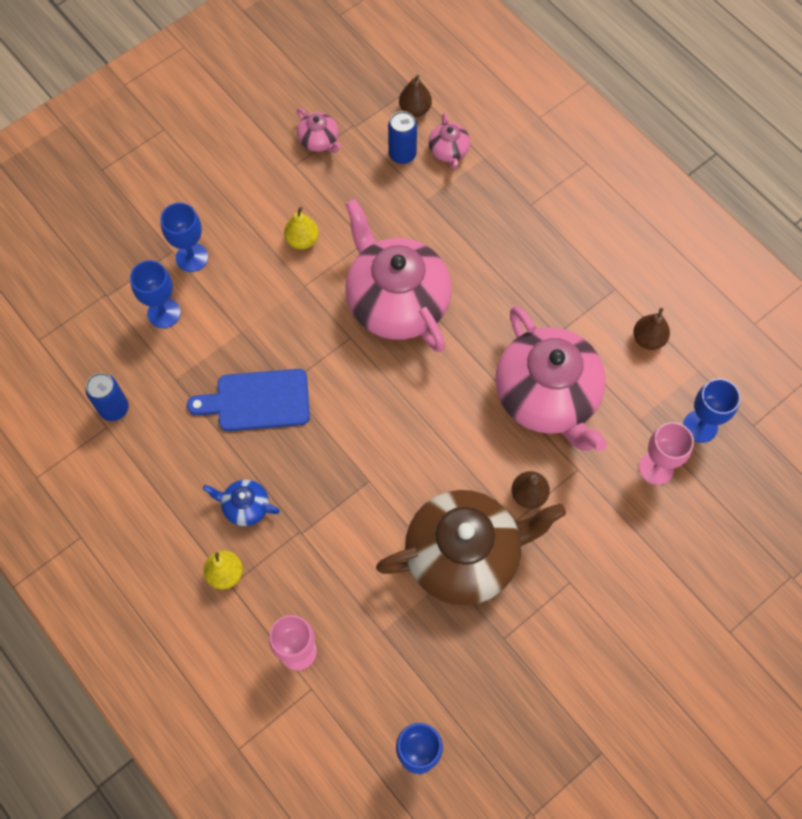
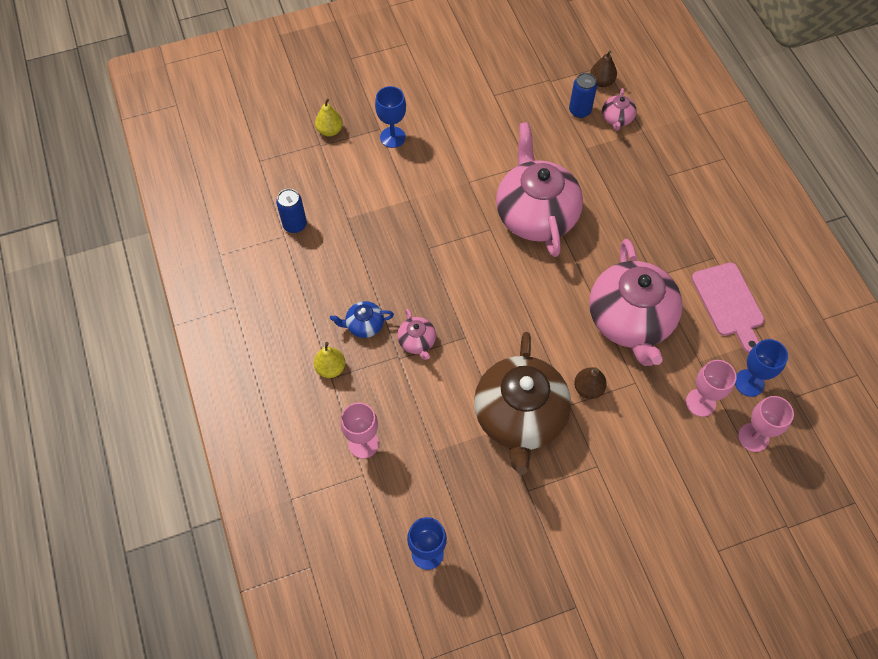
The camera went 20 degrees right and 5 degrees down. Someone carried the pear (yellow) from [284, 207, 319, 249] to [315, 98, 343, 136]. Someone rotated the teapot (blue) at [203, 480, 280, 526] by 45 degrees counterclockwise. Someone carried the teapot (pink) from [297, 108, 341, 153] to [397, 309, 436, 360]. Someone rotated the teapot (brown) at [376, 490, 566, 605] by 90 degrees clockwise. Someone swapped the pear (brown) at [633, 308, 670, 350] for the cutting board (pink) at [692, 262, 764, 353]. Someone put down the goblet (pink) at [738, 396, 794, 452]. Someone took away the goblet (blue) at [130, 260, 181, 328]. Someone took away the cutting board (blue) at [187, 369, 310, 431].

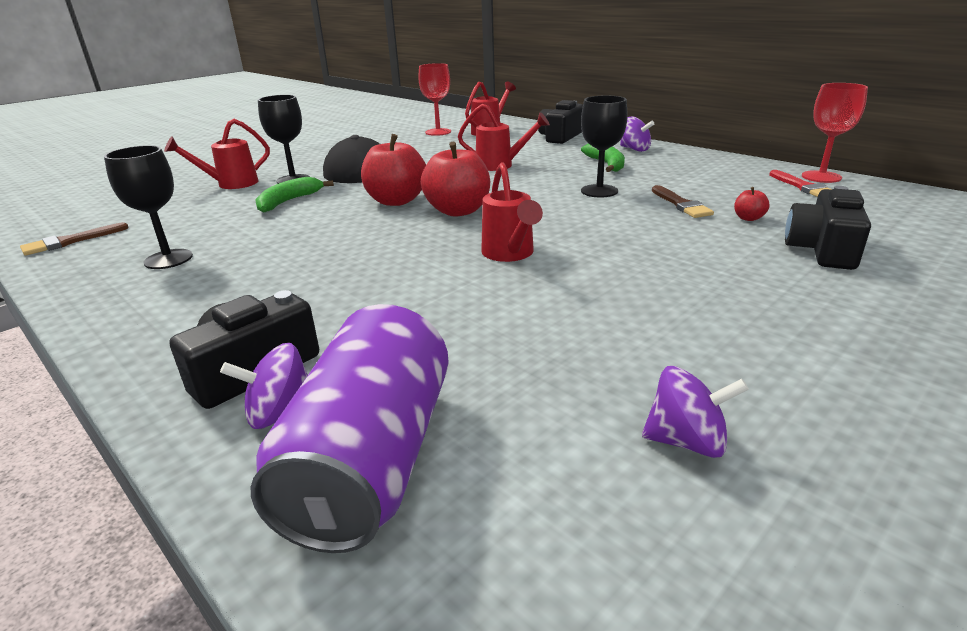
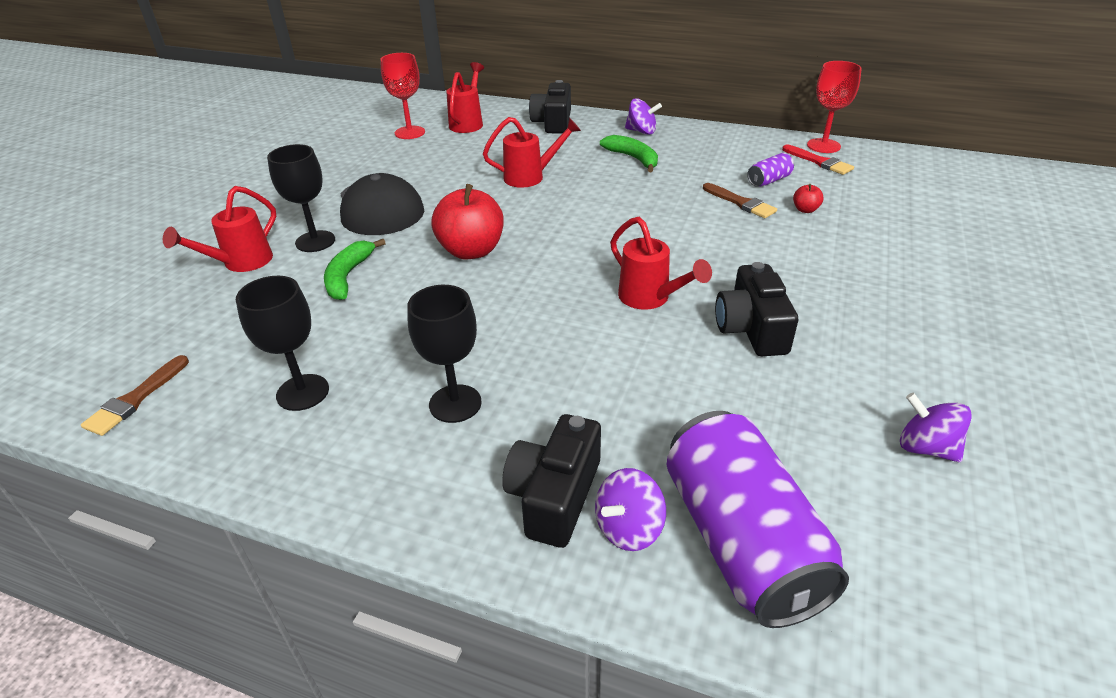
The camera went 25 degrees left and 10 degrees up. Someone carried the goblet (black) from [581, 95, 628, 197] to [407, 285, 482, 423]. Someone carried the camera (black) from [785, 186, 871, 270] to [715, 262, 798, 356]. Someone put down the can (purple) at [747, 153, 794, 187]. Someone rotated the spinning top (purple) at [642, 366, 749, 458] by 120 degrees counterclockwise. Someone took away the apple (red) at [421, 141, 490, 217].

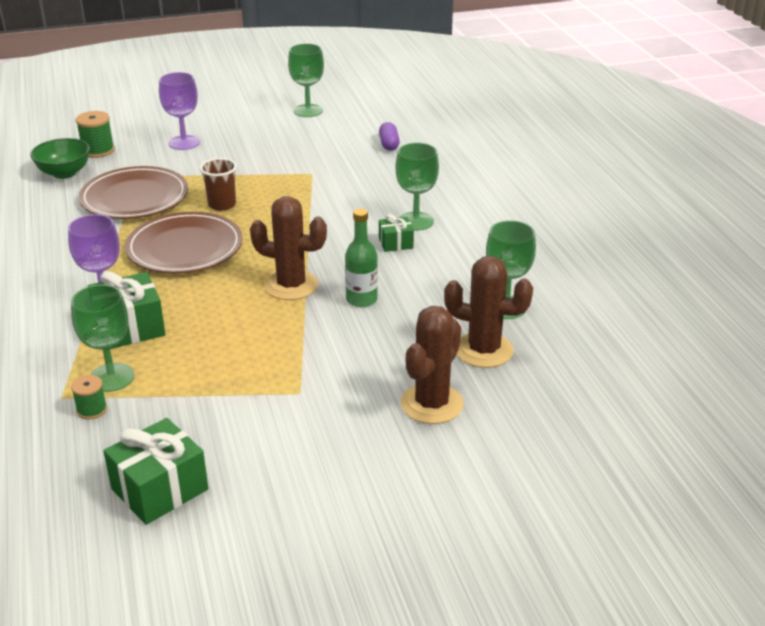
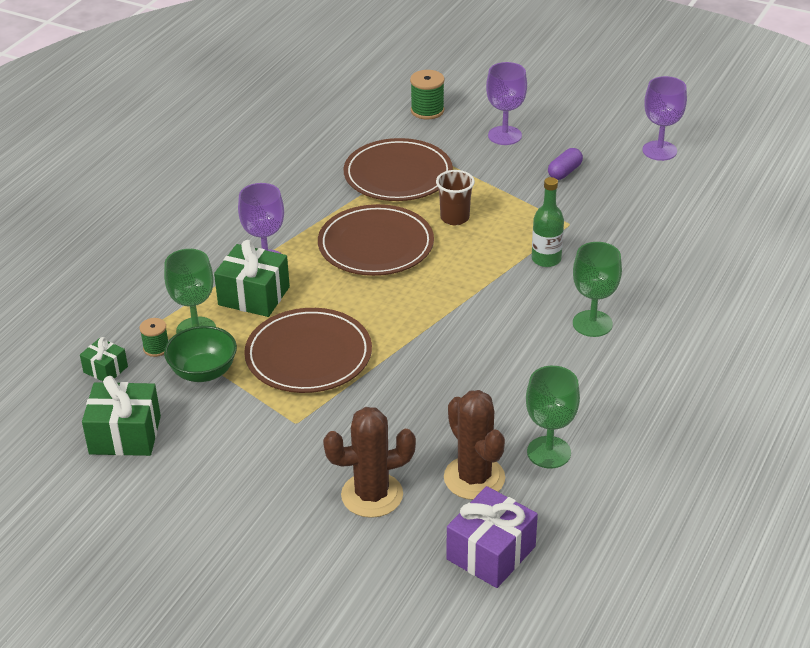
The camera went 45 degrees right and 5 degrees up. Someone carried the gift (green) from [379, 214, 414, 252] to [80, 337, 128, 381]. Someone carried the bowl (green) from [30, 138, 90, 179] to [164, 326, 237, 382]. Someone put down the plate (brown) at [244, 308, 372, 393]. Someone put down the gift (purple) at [447, 486, 538, 588]. Someone carried the bottle (green) from [345, 209, 378, 307] to [532, 177, 564, 267]. Someone carried the capsule (purple) from [379, 122, 400, 151] to [548, 148, 583, 180]. Someone repainted the goblet (green) at [288, 43, 324, 117], which became the goblet (purple) at [642, 76, 687, 161]. Someone took away the cactus (brown) at [250, 196, 327, 300].

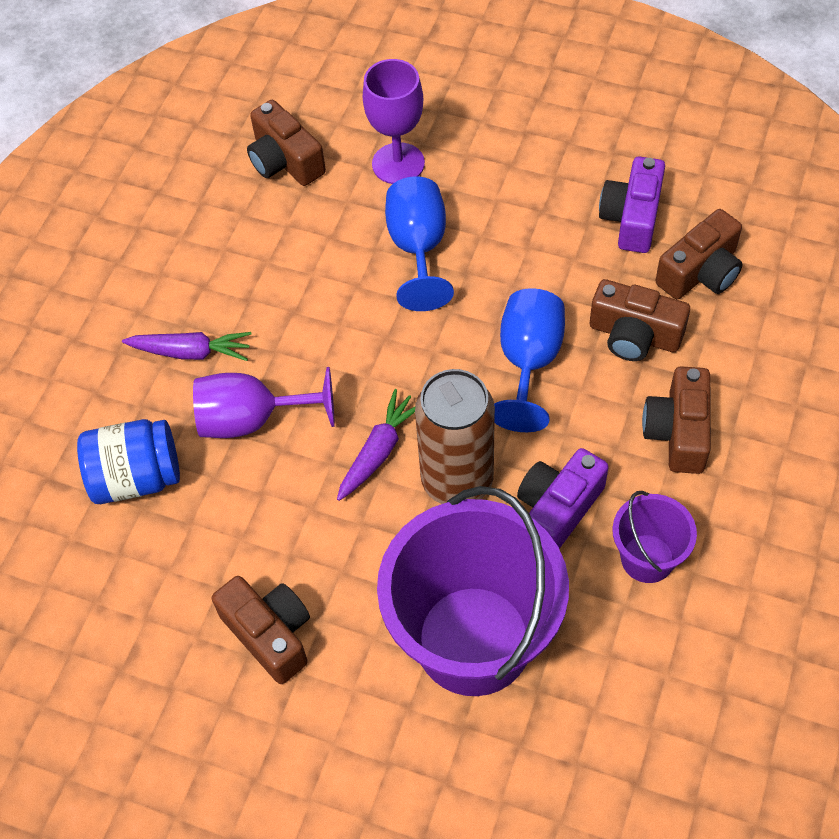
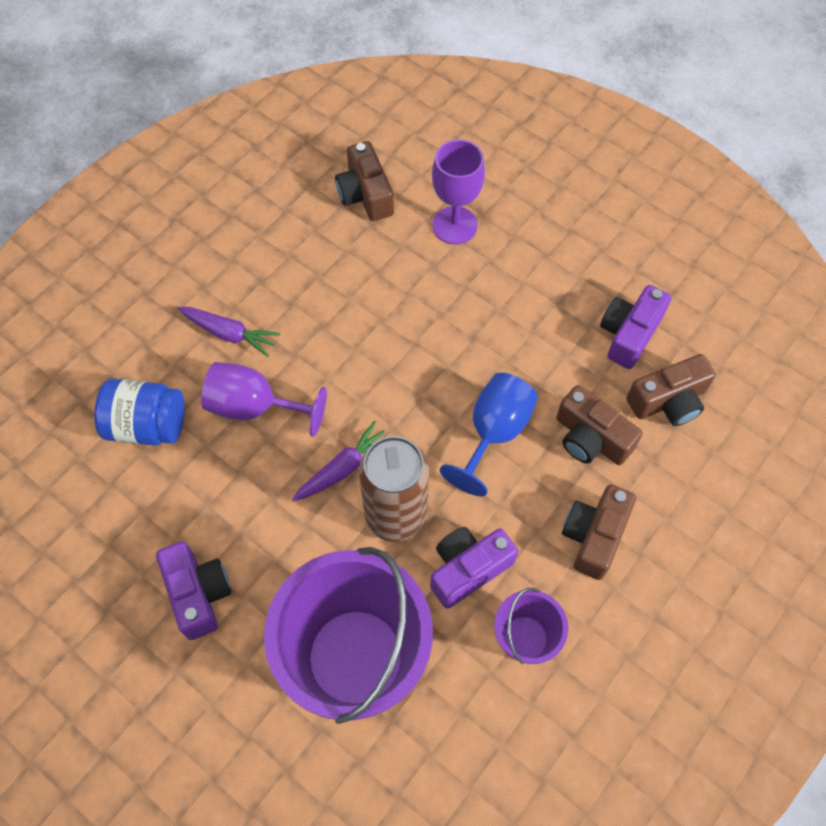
The camera went 15 degrees right and 5 degrees up. Someone repainted the camera (brown) at [212, 576, 310, 684], which became the camera (purple) at [156, 541, 231, 640]. Someone took away the goblet (blue) at [385, 176, 454, 311].

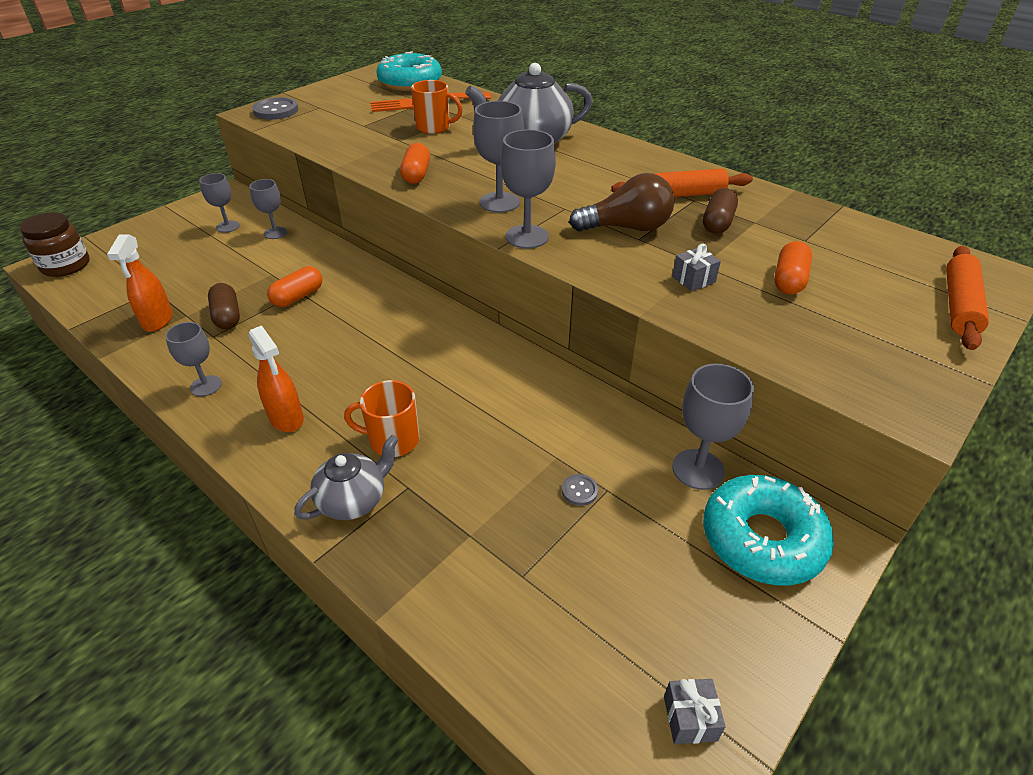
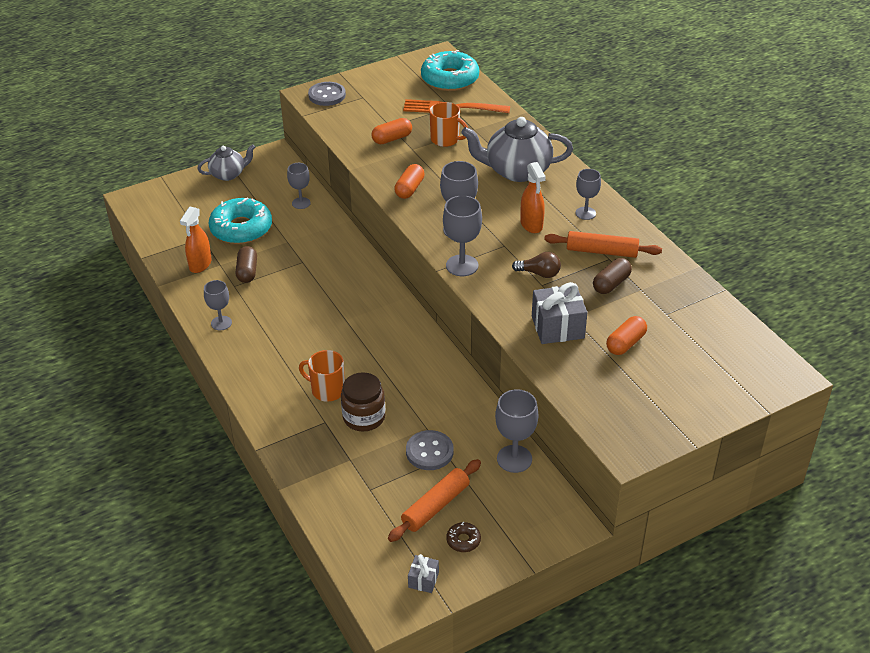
The camera went 20 degrees right and 0 degrees up. Someone carried the teapot (grey) from [294, 435, 399, 520] to [197, 144, 255, 181]. Someone carried the donut (turquoise) from [703, 475, 834, 586] to [209, 198, 272, 244]. Someone carried the jar (brown) from [20, 212, 90, 277] to [341, 372, 386, 432]. Someone carried the capsule (orange) from [267, 266, 322, 307] to [372, 118, 412, 144]. Someone carried the rolling pin (orange) from [946, 246, 989, 350] to [388, 459, 481, 542]. Someone scaled the button (grey) at [562, 474, 598, 506] by 1.97. Someone put down the donut (brown) at [446, 522, 481, 552]. Someone scaled the light bulb (brown) at [569, 173, 675, 232] by 0.62. Someone carried the spray bottle (orange) from [248, 326, 304, 432] to [520, 162, 546, 233]. Someone scaled the gift (grey) at [672, 244, 721, 291] by 1.92. Someone carried the goblet (grey) from [199, 173, 240, 233] to [576, 169, 601, 220].

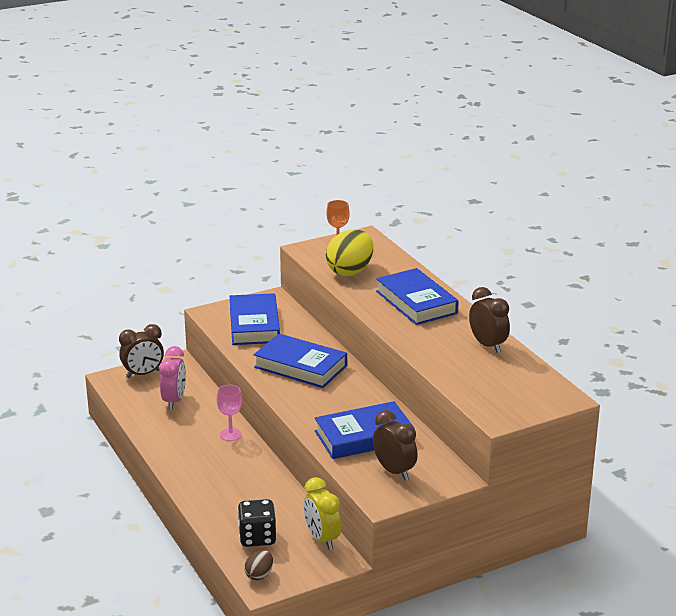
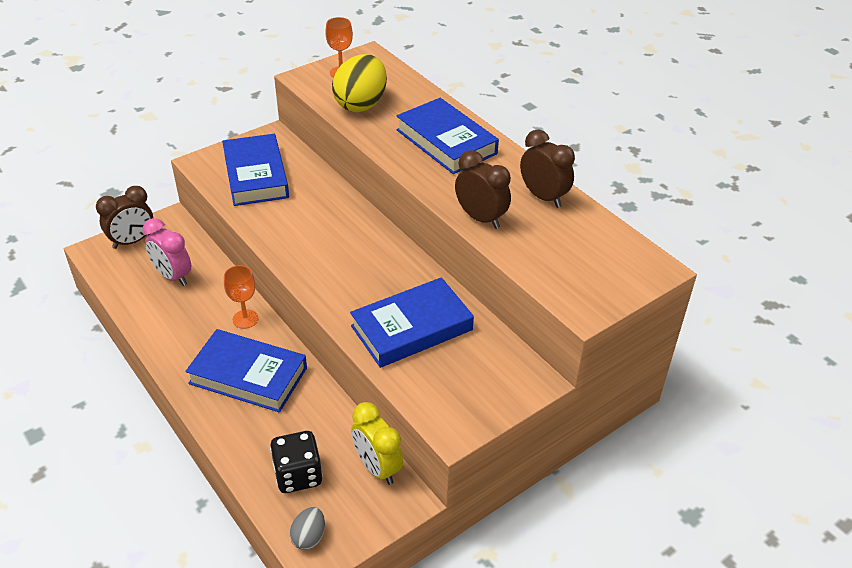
The camera went 10 degrees left and 15 degrees up. Someone rotated the clock (pink) at [159, 346, 186, 410] by 135 degrees clockwise. Someone carried the book (blue) from [254, 333, 347, 388] to [185, 329, 307, 413]. Someone repainted the goblet (pink) at [217, 385, 242, 441], which became the goblet (orange) at [224, 265, 259, 329]. Someone repainted the egg (brown) at [244, 550, 273, 580], which became the egg (grey) at [290, 507, 325, 550]. Someone carried the clock (brown) from [373, 410, 418, 480] to [455, 150, 511, 229].

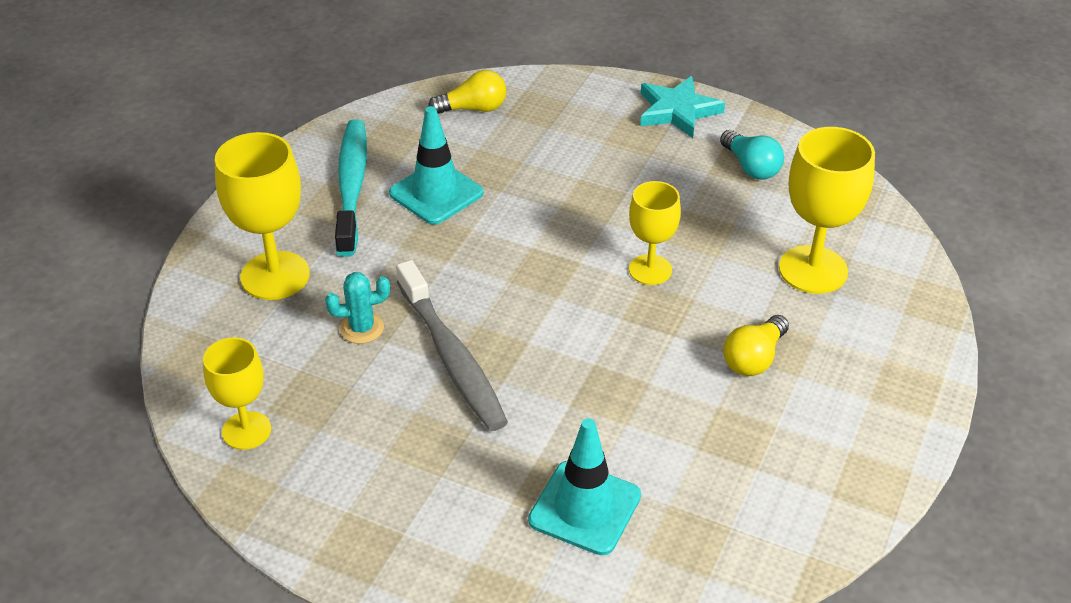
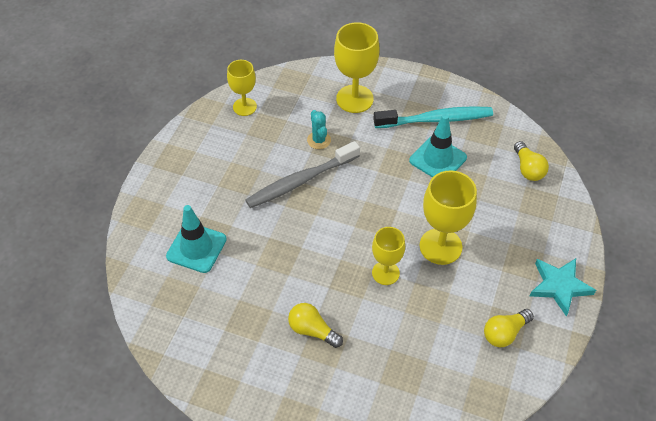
The camera went 85 degrees right and 10 degrees up. Someone carried the goblet (yellow) from [779, 127, 875, 294] to [420, 170, 477, 265]. Someone repainted the light bulb (turquoise) at [720, 130, 784, 180], which became the light bulb (yellow) at [484, 309, 534, 347].

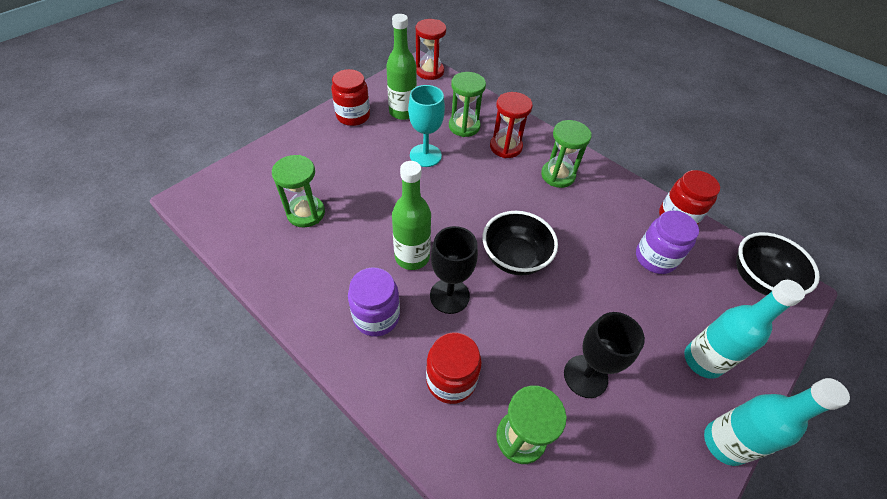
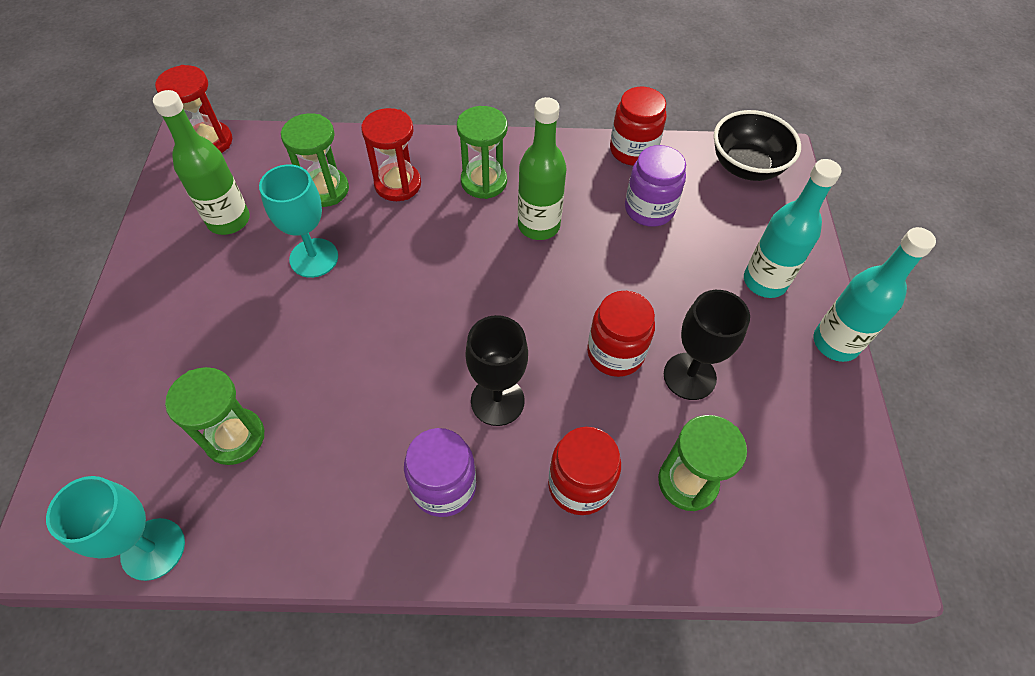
The camera went 40 degrees left and 5 degrees up. Someone put down the goblet (turquoise) at [46, 476, 185, 581]. Someone carried the bottle (green) from [392, 161, 431, 270] to [518, 97, 567, 240]. Someone carried the jar (red) from [331, 69, 370, 126] to [587, 291, 655, 377]. Someone took away the bowl (black) at [482, 211, 558, 275].

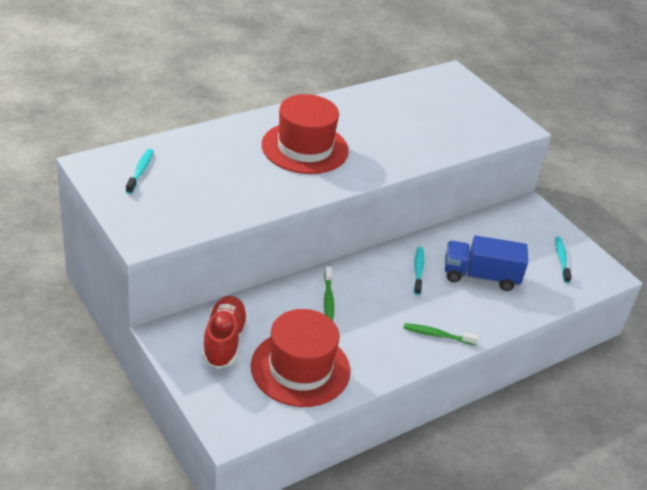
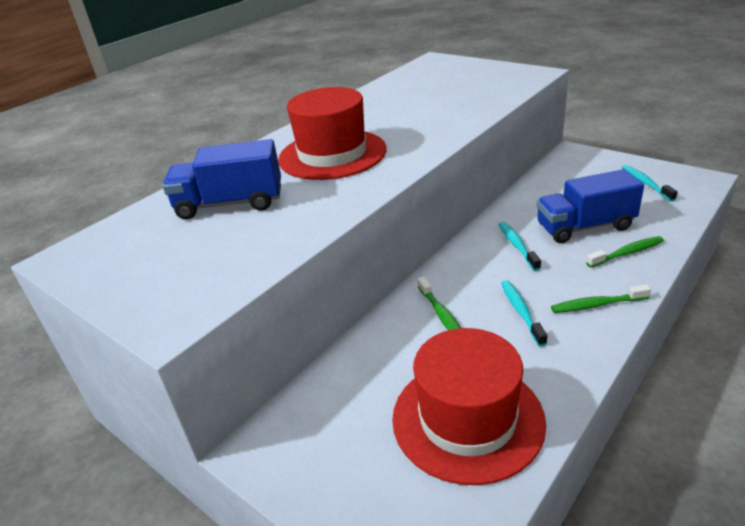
The camera went 10 degrees left and 5 degrees down. Someone put down the truck (blue) at [162, 139, 281, 220]. Someone carried the toothbrush (turquoise) from [126, 149, 154, 194] to [501, 280, 547, 347]. Someone put down the toothbrush (green) at [586, 236, 664, 267]. Someone took away the shoe (red) at [202, 296, 248, 369].

